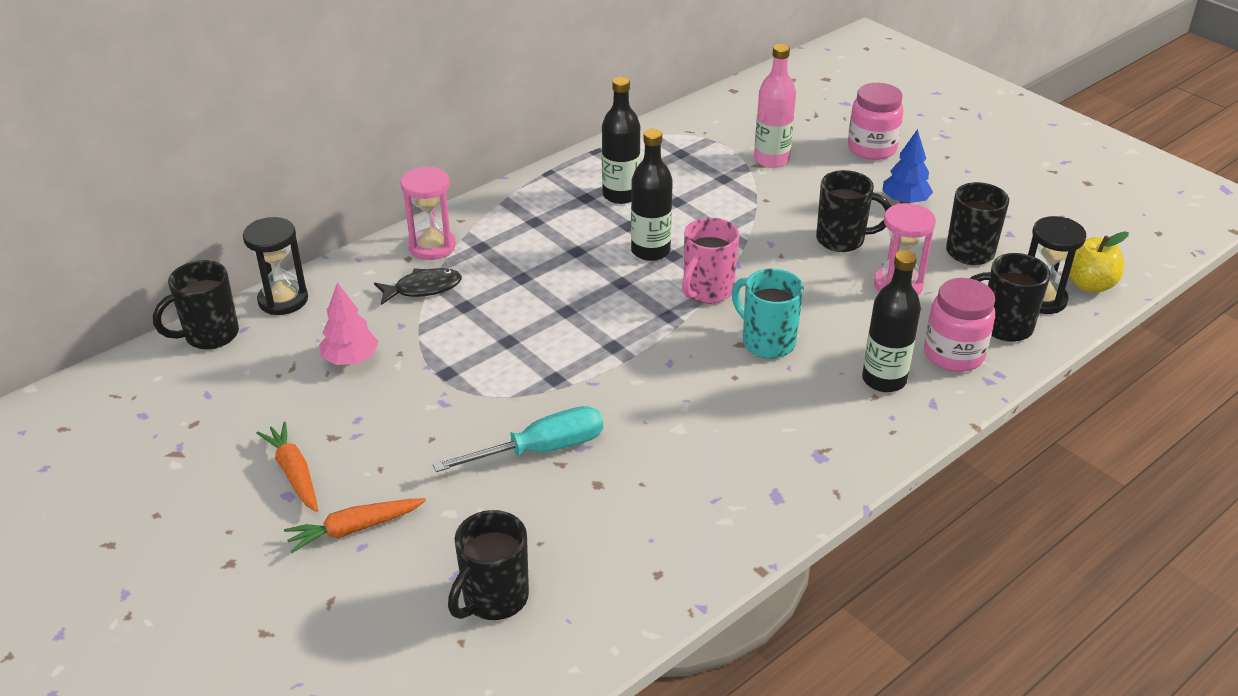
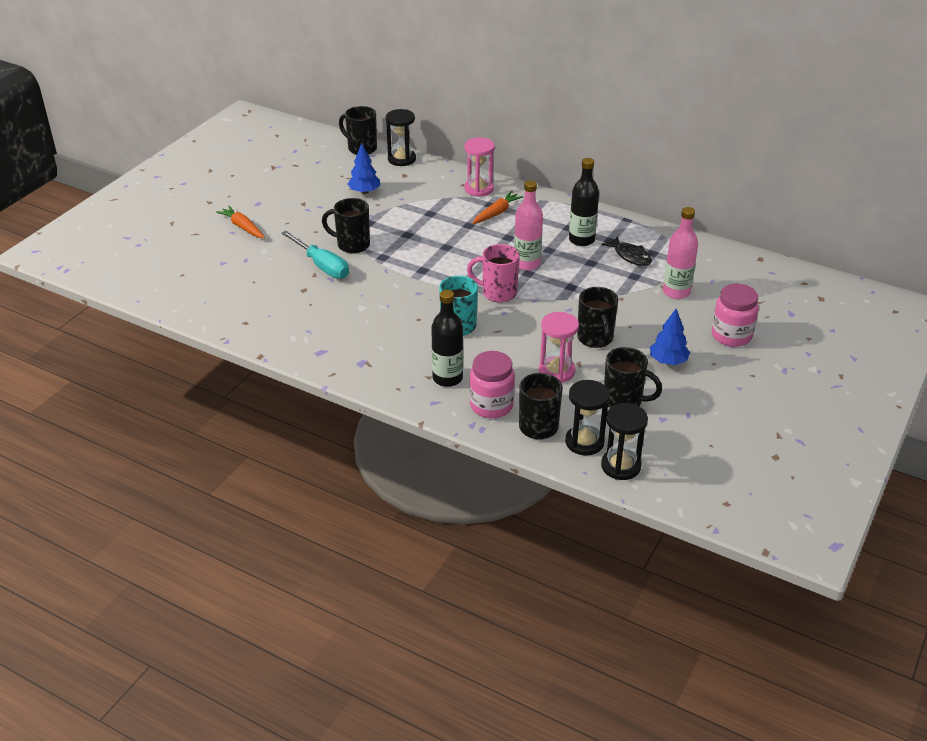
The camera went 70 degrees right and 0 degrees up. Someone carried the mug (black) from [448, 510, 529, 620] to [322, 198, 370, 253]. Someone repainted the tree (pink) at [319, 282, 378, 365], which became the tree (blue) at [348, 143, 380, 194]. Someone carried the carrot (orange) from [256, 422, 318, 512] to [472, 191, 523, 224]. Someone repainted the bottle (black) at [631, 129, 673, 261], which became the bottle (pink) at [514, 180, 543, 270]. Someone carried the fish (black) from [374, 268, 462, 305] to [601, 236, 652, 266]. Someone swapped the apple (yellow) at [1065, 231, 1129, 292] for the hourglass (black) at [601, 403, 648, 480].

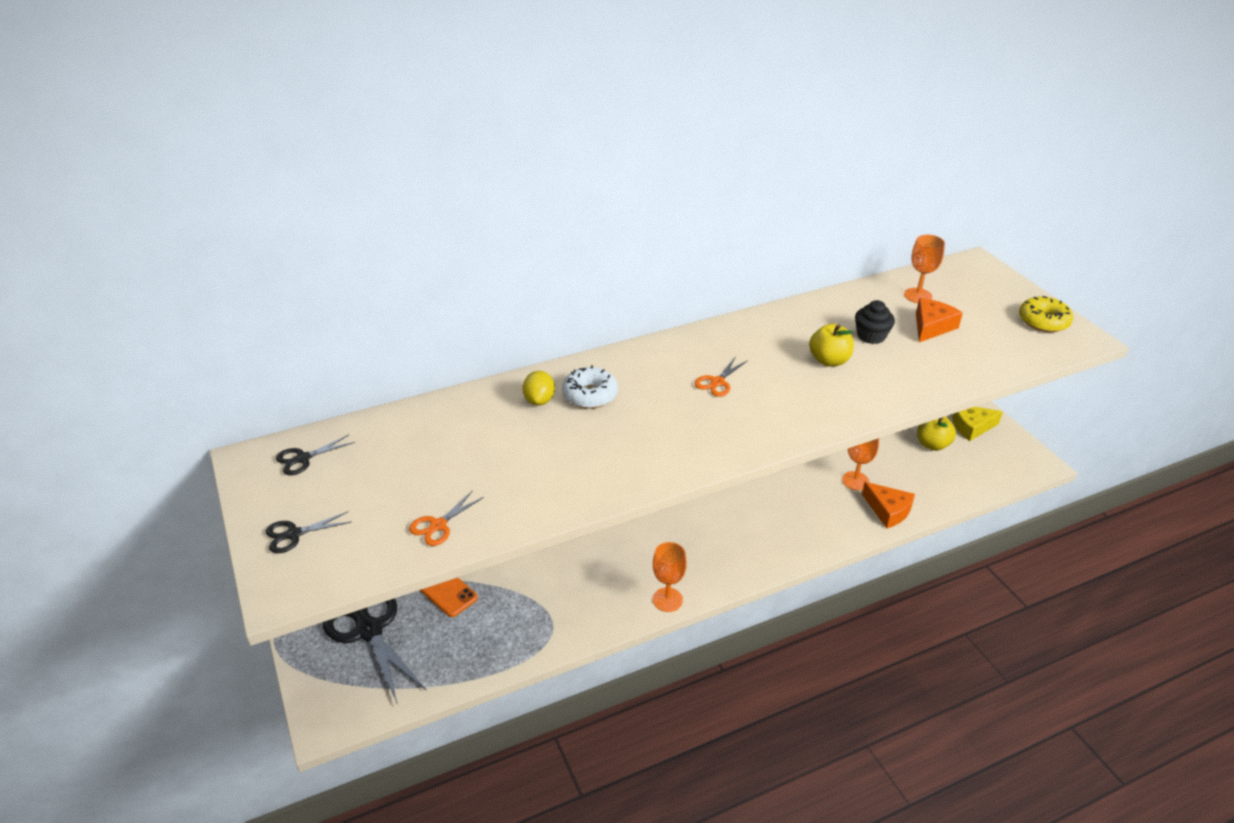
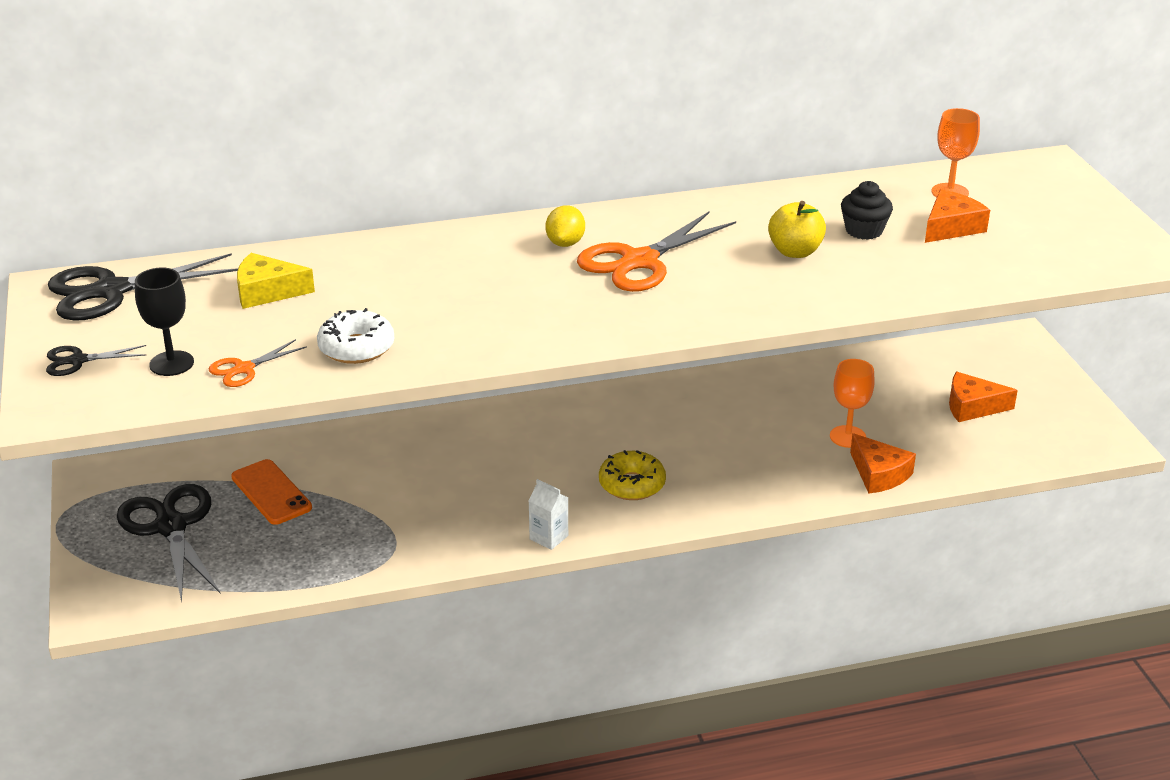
The camera went 10 degrees right and 5 degrees down. Someone scaled the scissors (black) at [276, 435, 355, 475] by 2.02. Someone put down the goblet (black) at [135, 268, 194, 376]. Someone carried the cheese (yellow) from [952, 407, 1003, 441] to [237, 253, 315, 309]. Someone carried the donut (white) from [562, 365, 618, 409] to [317, 308, 394, 364]. Someone swapped the goblet (orange) at [653, 542, 687, 612] for the carton (white) at [529, 479, 568, 550]. Someone carried the lemon (yellow) from [522, 371, 555, 406] to [545, 205, 585, 247]. Someone scaled the scissors (orange) at [694, 356, 748, 397] by 2.02. Someone carried the donut (yellow) from [1019, 296, 1073, 332] to [599, 450, 666, 500]. Someone swapped the apple (yellow) at [917, 416, 956, 451] for the cheese (orange) at [949, 372, 1018, 422].

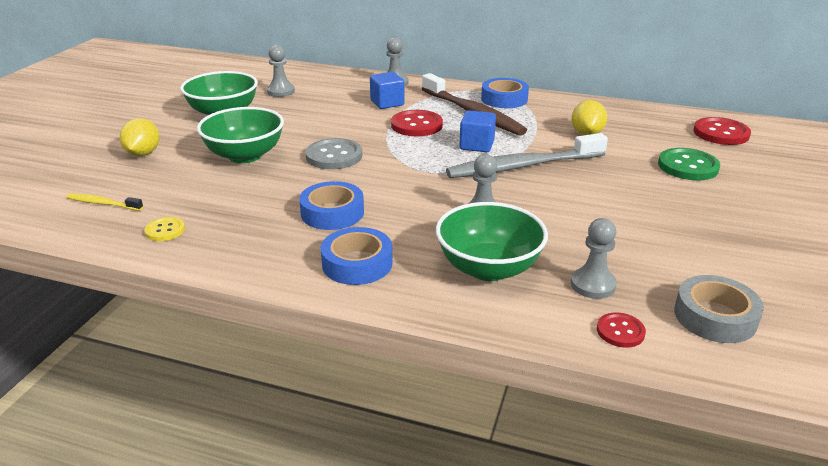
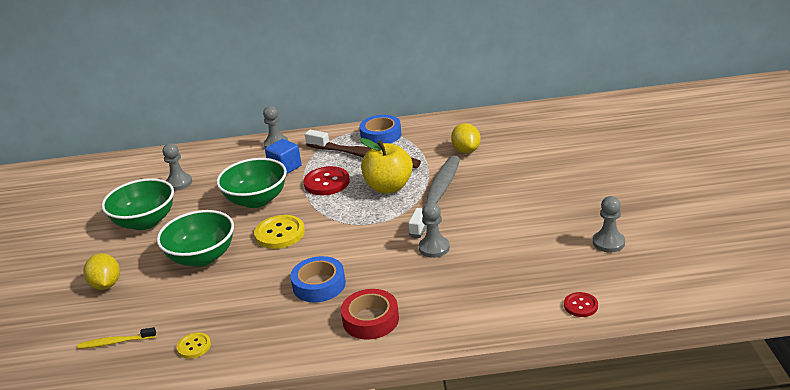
The camera went 20 degrees left and 0 degrees up. Someone carried the bowl (green) from [436, 202, 548, 281] to [217, 158, 287, 208]. Someone repainted the button (grey) at [305, 138, 362, 169], which became the button (yellow) at [254, 215, 305, 249]. Someone repainted the tape (blue) at [321, 227, 393, 285], which became the tape (red) at [341, 289, 399, 340]. Someone swapped the cube (blue) at [459, 110, 496, 152] for the apple (yellow) at [360, 138, 413, 193]. Someone rotated the toothbrush (grey) at [446, 133, 608, 178] by 150 degrees clockwise. Someone carried the pawn (grey) from [571, 218, 617, 299] to [593, 196, 625, 252]. Someone took away the button (green) at [658, 148, 720, 180]. Someone took away the tape (grey) at [674, 275, 764, 343]. Someone took away the button (red) at [693, 117, 751, 145].

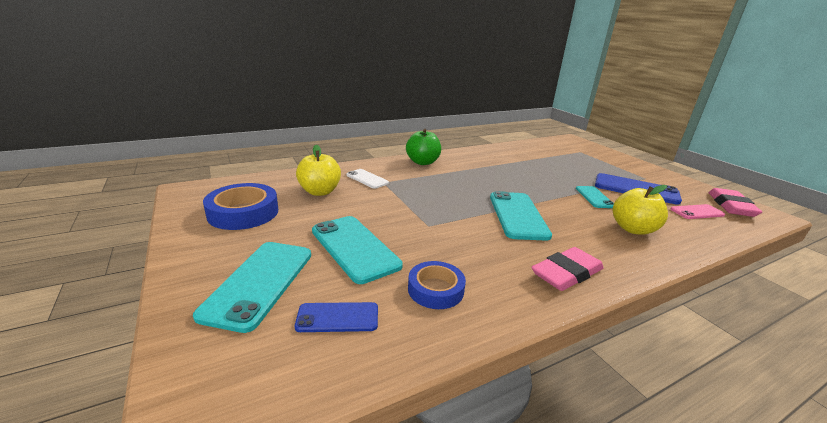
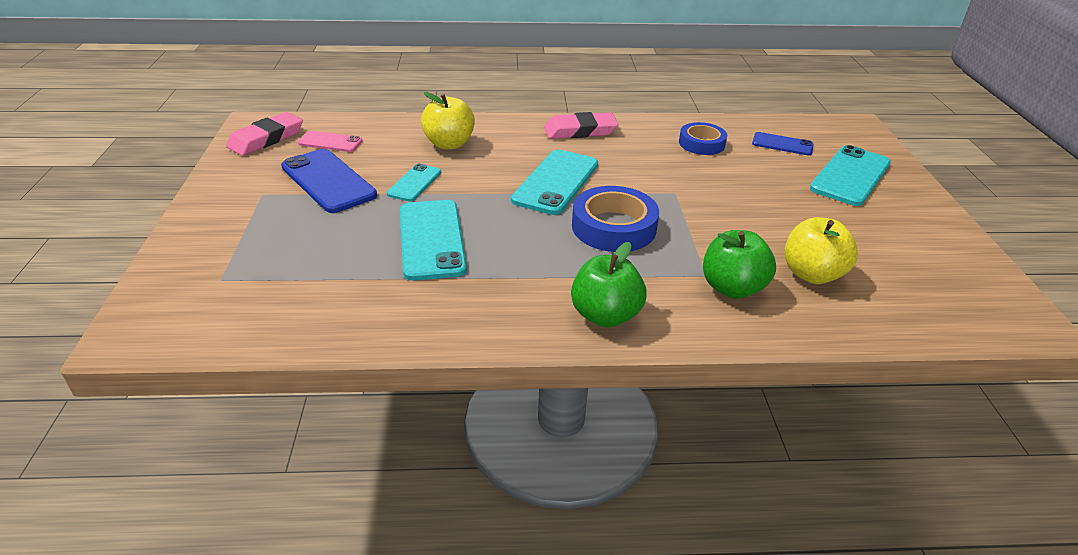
The camera went 155 degrees left and 10 degrees up. Someone carried the phone (turquoise) from [312, 216, 403, 284] to [400, 200, 467, 281]. Someone carried the tape (blue) from [203, 183, 278, 230] to [572, 186, 659, 252]. Someone swapped the phone (white) at [347, 169, 389, 189] for the apple (green) at [703, 230, 776, 299].

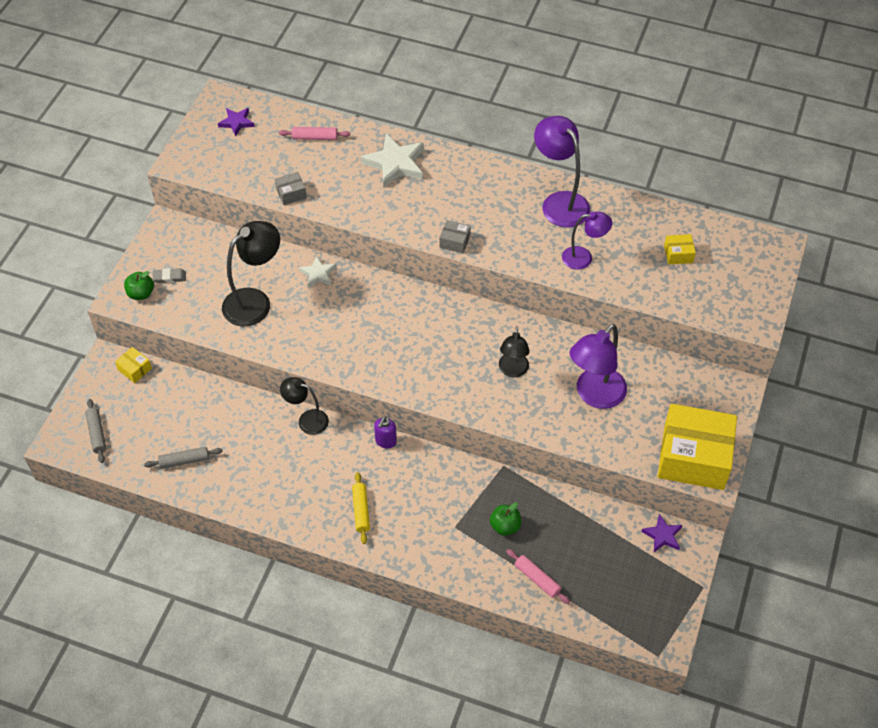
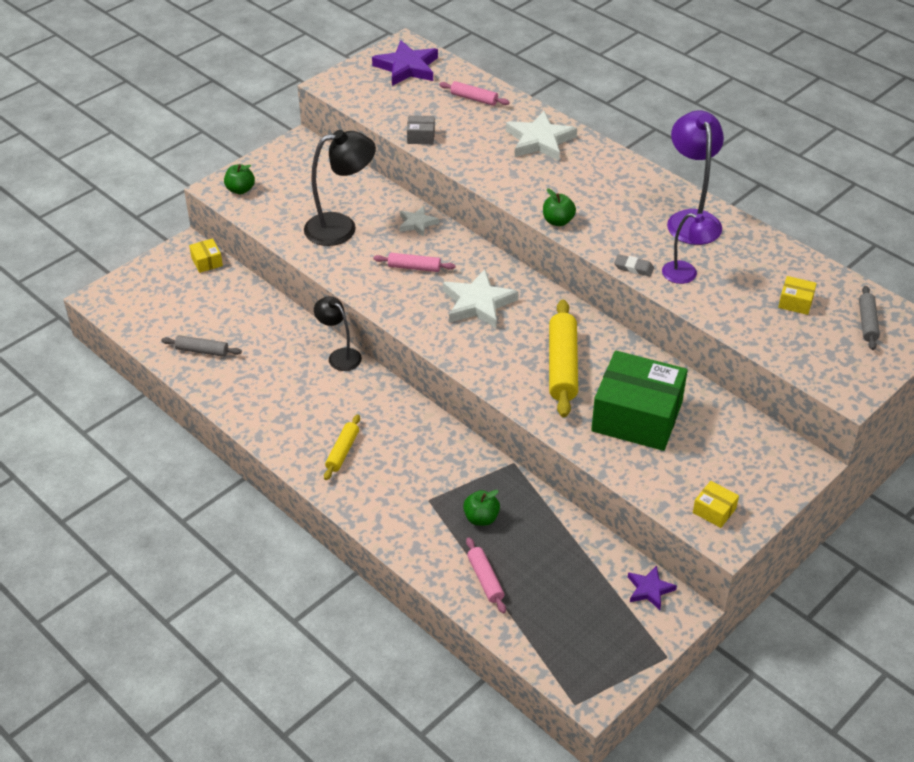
The camera went 25 degrees right and 10 degrees down. Someone scaled the star (purple) at [218, 108, 255, 136] by 1.77. Someone put down the rolling pin (pink) at [373, 253, 455, 272]. Someone put down the star (white) at [443, 269, 519, 329]. Someone swapped the box (grey) at [439, 220, 471, 253] for the apple (green) at [543, 188, 576, 226]. Someone swapped the lamp (black) at [499, 326, 530, 377] for the rolling pin (yellow) at [549, 300, 578, 418]. Someone swapped the lamp (purple) at [570, 324, 627, 409] for the box (green) at [591, 351, 688, 451]. Someone carried the eraser (grey) from [152, 268, 186, 283] to [614, 254, 654, 276]. Someone scaled the box (yellow) at [658, 404, 737, 490] by 0.41. Someone carried the rolling pin (grey) from [85, 399, 106, 463] to [859, 286, 880, 350]. Someone took away the soap dispenser (purple) at [374, 416, 397, 449].

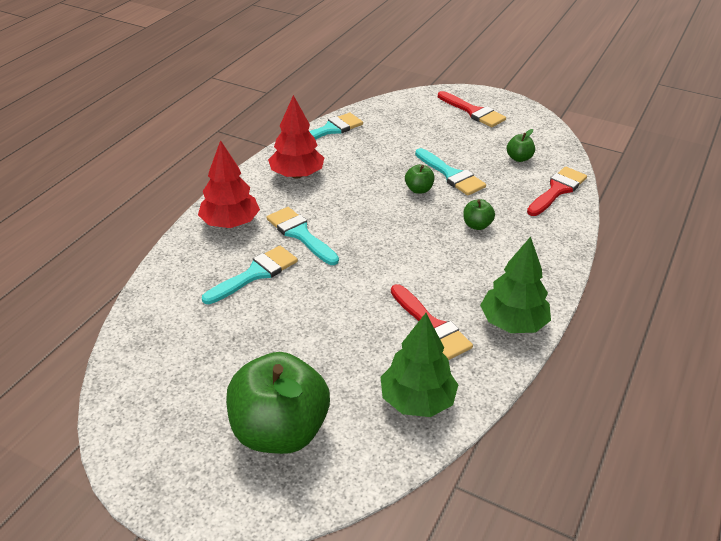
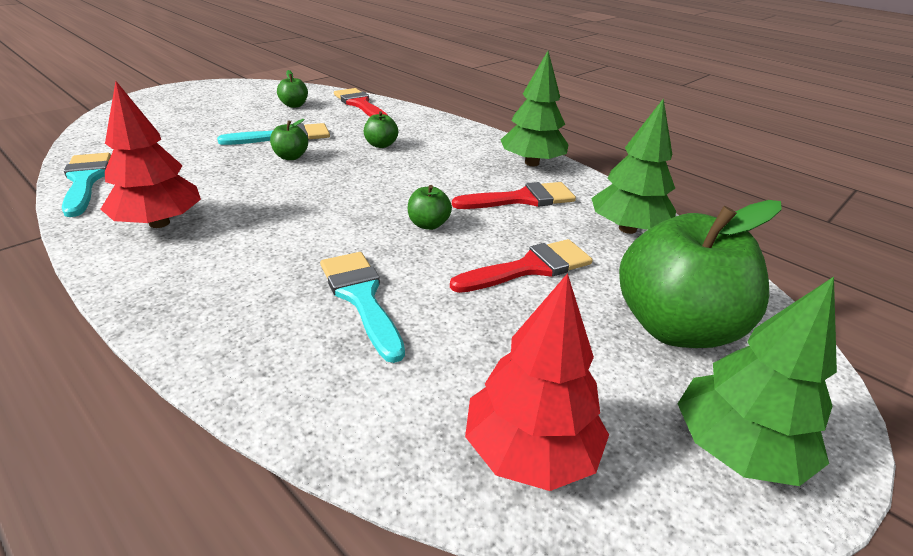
The camera went 75 degrees left and 5 degrees down. Someone put down the apple (green) at [408, 185, 452, 230]. Someone carried the brush (red) from [438, 91, 506, 127] to [450, 239, 593, 293]. Someone carried the tree (red) from [198, 140, 260, 228] to [465, 273, 609, 491]. Someone put down the tree (green) at [678, 277, 837, 486]. Someone took away the brush (turquoise) at [267, 207, 339, 265].

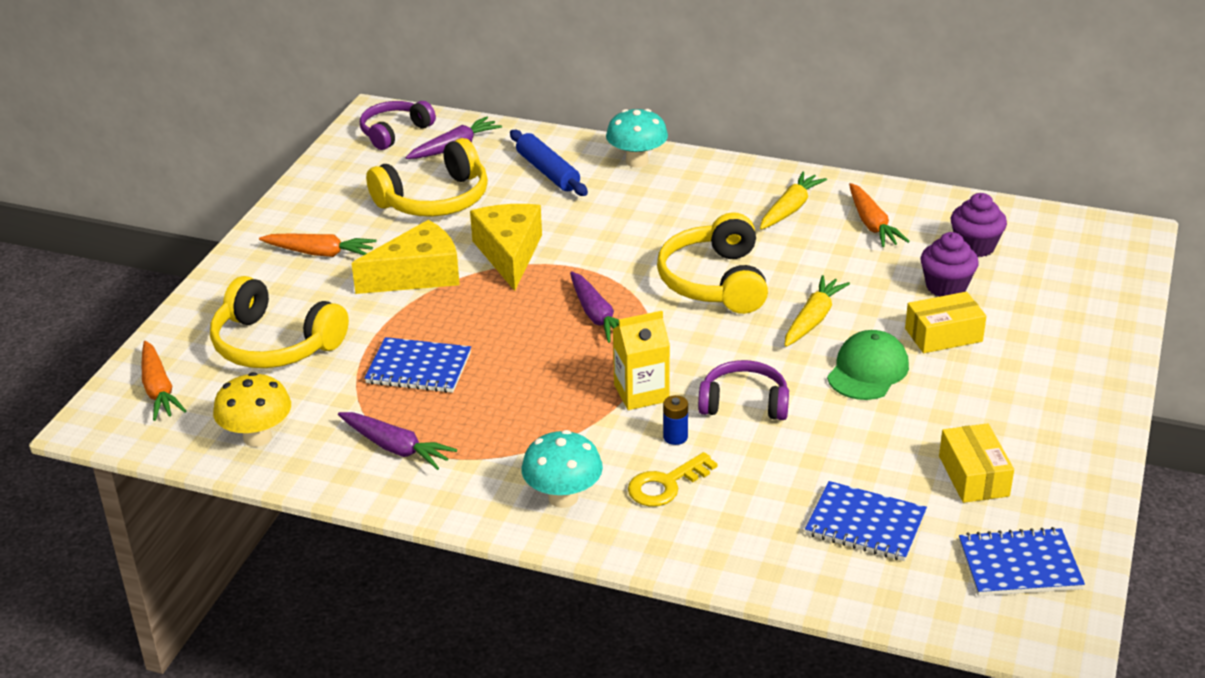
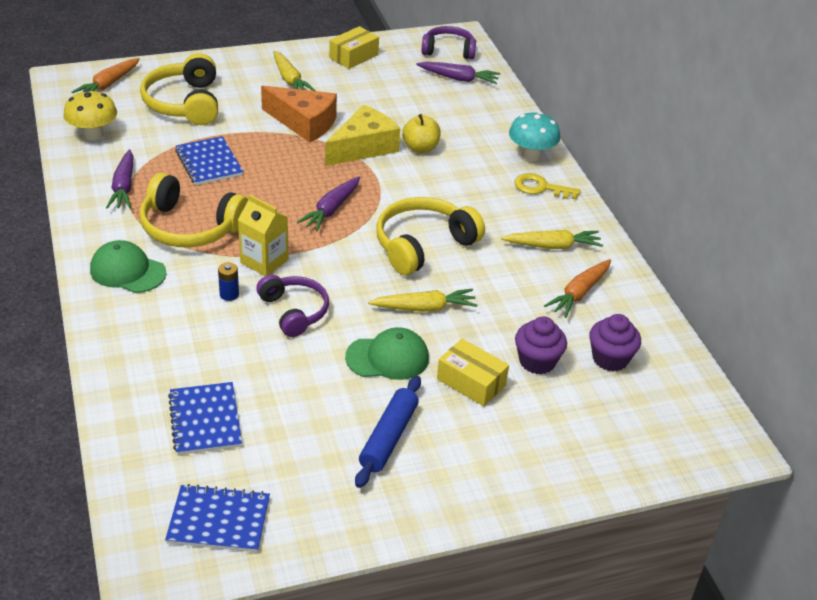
The camera went 50 degrees right and 5 degrees up. Someone swapped the mushroom (turquoise) at [521, 430, 603, 508] for the cap (green) at [90, 240, 166, 293]. Someone carried the headphones (yellow) from [366, 138, 488, 217] to [139, 173, 248, 247]. Someone rotated the notebook (blue) at [959, 527, 1085, 596] by 45 degrees counterclockwise. Someone repainted the cheese (yellow) at [351, 220, 460, 294], which became the cheese (orange) at [261, 86, 337, 143]. Someone repainted the carrot (orange) at [259, 233, 376, 257], which became the carrot (yellow) at [273, 50, 316, 91]. Someone carried the box (yellow) from [939, 423, 1014, 503] to [329, 26, 379, 69]. Someone carried the rolling pin (blue) from [510, 130, 588, 196] to [355, 376, 421, 488]. Someone put down the apple (yellow) at [402, 114, 441, 153]. Someone carried the key (yellow) from [628, 452, 717, 507] to [515, 173, 581, 200].

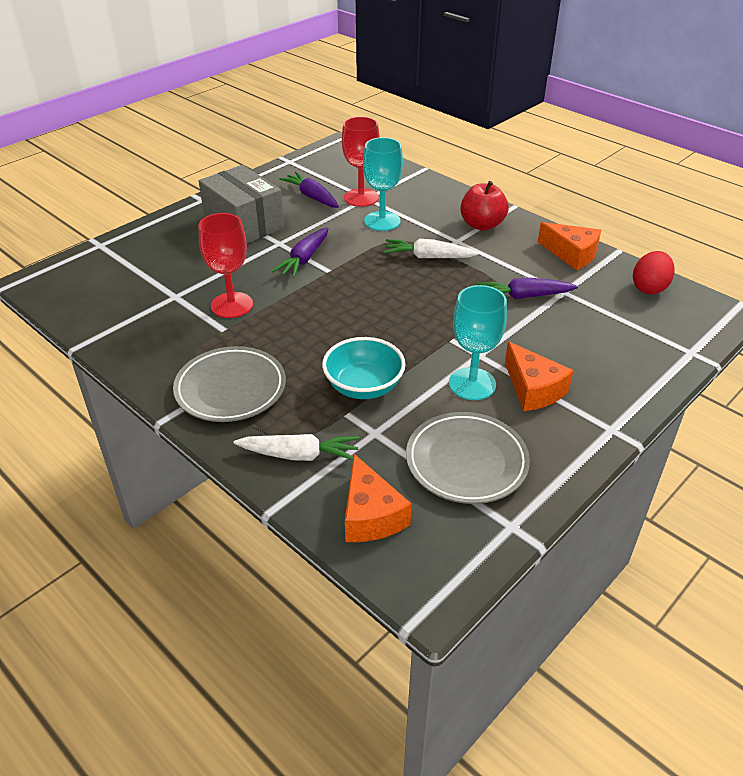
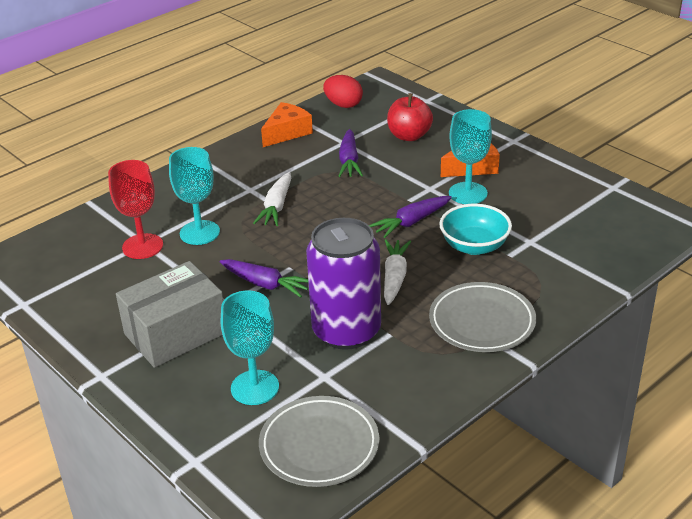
The camera went 85 degrees left and 5 degrees down. Someone put down the goblet (turquoise) at [221, 290, 279, 405]. Someone carried the plate (grey) from [406, 412, 530, 504] to [259, 396, 380, 487]. Someone swapped the goblet (red) at [198, 213, 253, 318] for the can (purple) at [306, 218, 381, 350]. Someone carried the carrot (purple) from [279, 172, 339, 208] to [369, 196, 452, 238]. Someone carried the carrot (white) from [234, 434, 360, 461] to [384, 239, 411, 305]. Someone carried the apple (red) from [460, 181, 509, 231] to [387, 93, 433, 141]. Someone took away the cheese (orange) at [345, 454, 412, 542].

